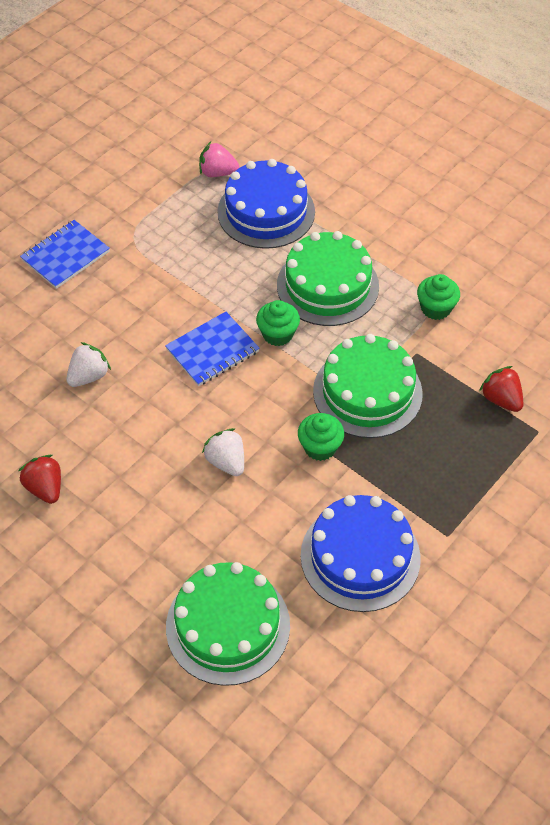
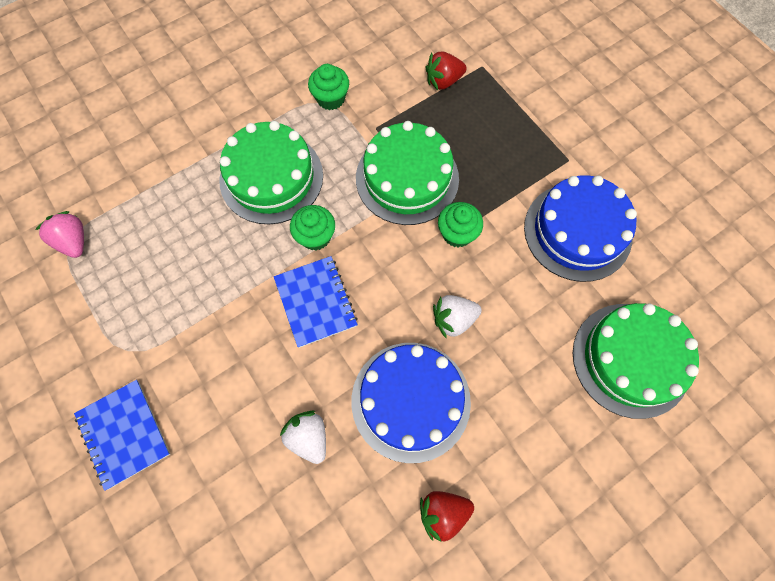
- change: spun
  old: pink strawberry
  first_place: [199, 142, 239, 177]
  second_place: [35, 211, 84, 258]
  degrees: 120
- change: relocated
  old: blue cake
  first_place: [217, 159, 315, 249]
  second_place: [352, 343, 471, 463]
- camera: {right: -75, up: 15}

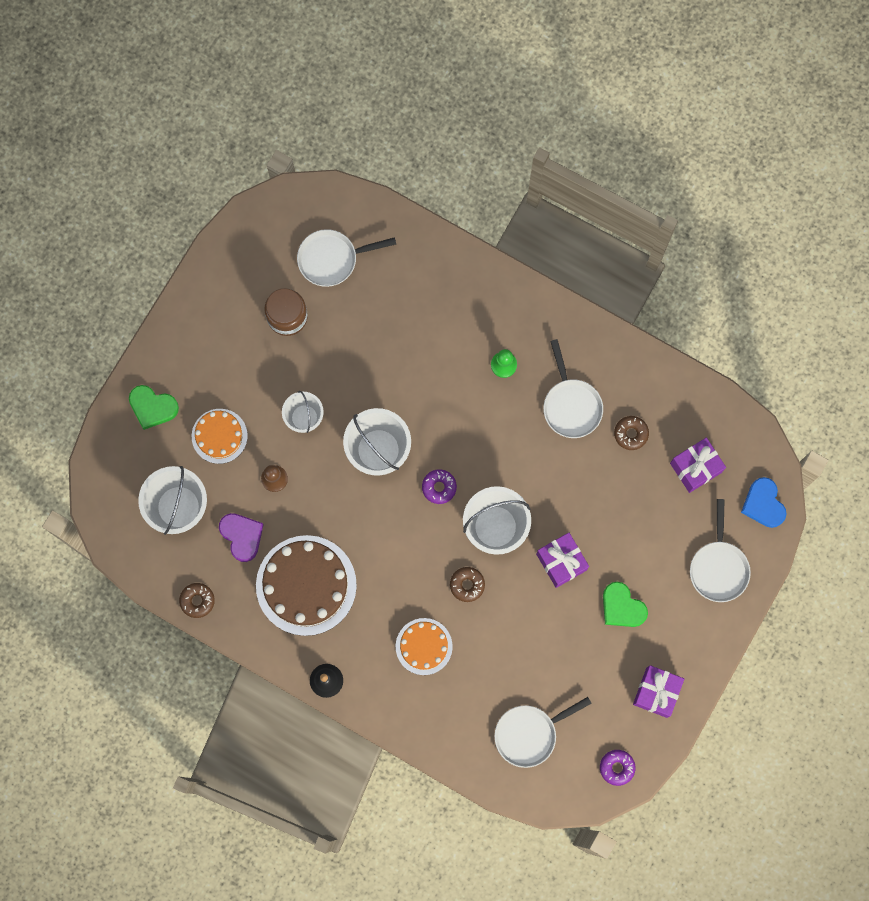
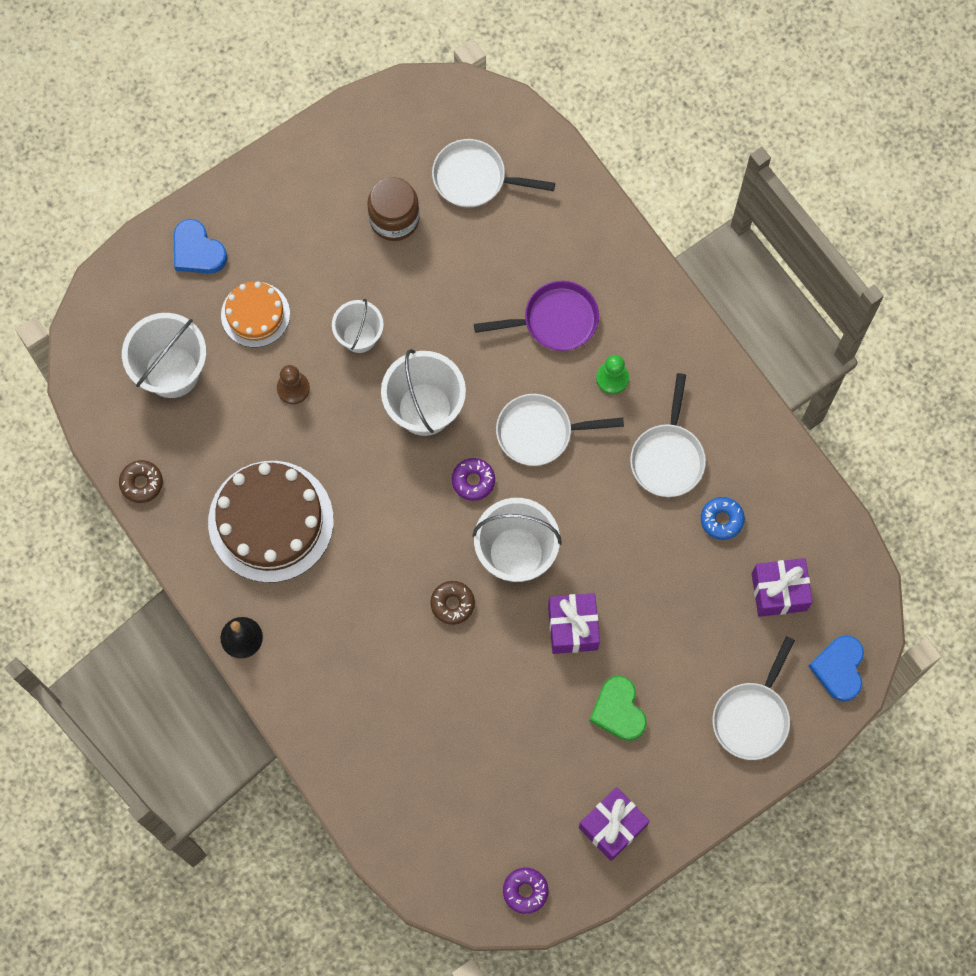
- change: colour
  old: green heart
  new: blue heart
  first_place: [129, 385, 179, 430]
  second_place: [174, 219, 227, 274]
- change: missing
  old: purple heart
  first_place: [219, 513, 264, 562]
- change: missing
  old: orange cake
  first_place: [396, 618, 453, 675]
- change: relocated
  old: white pan
  first_place: [494, 697, 592, 768]
  second_place: [496, 394, 624, 466]
- change: colour
  old: brown donut
  new: blue donut
  first_place: [614, 416, 649, 450]
  second_place: [701, 497, 745, 540]
- change: appeared
  new: purple pan
  second_place: [474, 281, 599, 351]
- camera: {right: 25, up: -5}

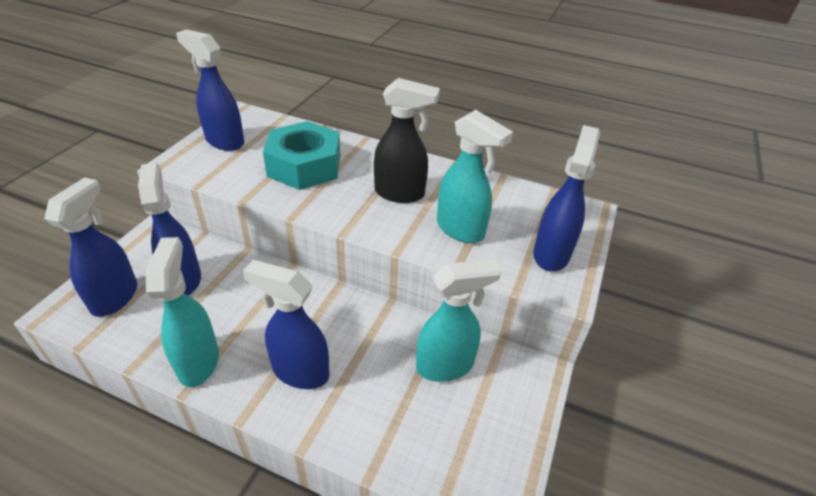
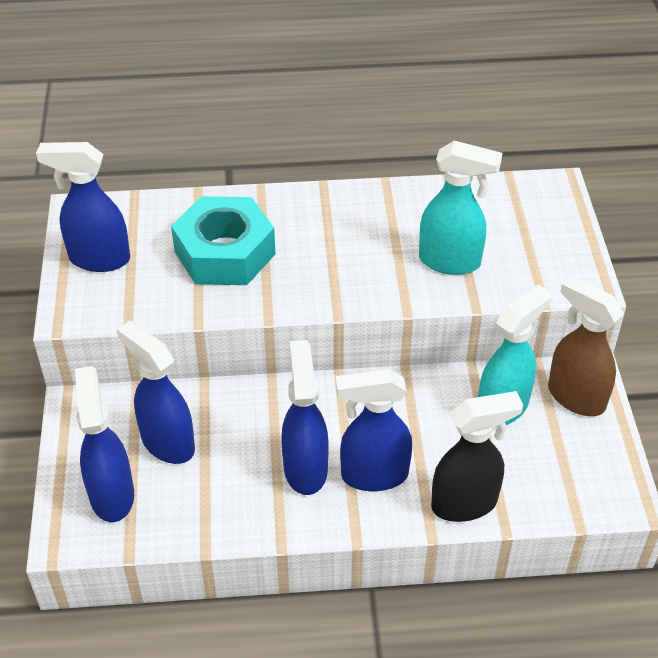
- change: missing
  old: turquoise spray bottle
  first_place: [146, 237, 219, 387]
- change: relocated
  old: black spray bottle
  first_place: [374, 78, 440, 203]
  second_place: [431, 391, 523, 522]
- change: relocated
  old: blue spray bottle
  first_place: [533, 125, 600, 271]
  second_place: [282, 340, 329, 495]
- change: appeared
  new: brown spray bottle
  second_place: [548, 276, 624, 416]
- camera: {right: -25, up: 5}

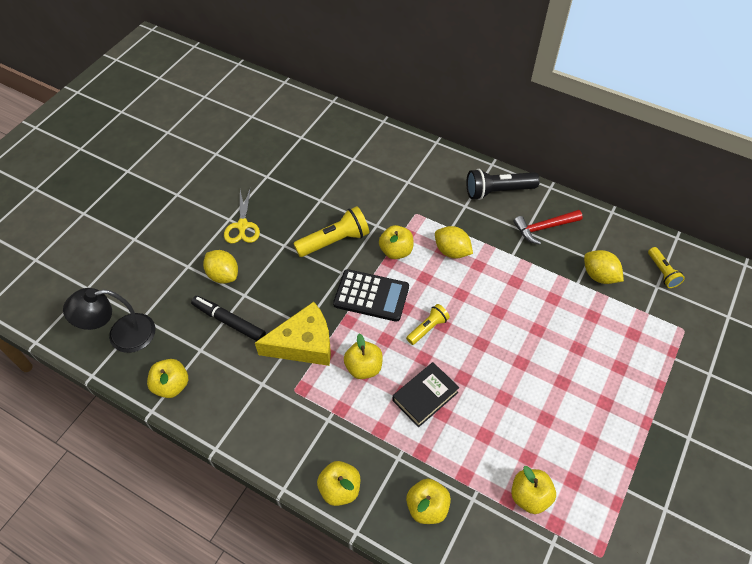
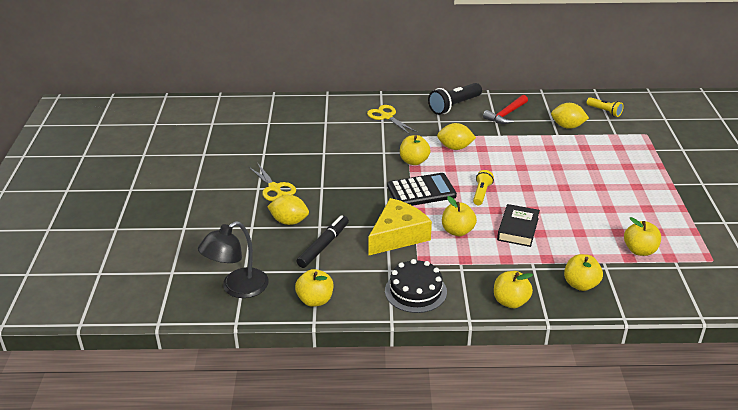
- change: spun
  old: black marker
  first_place: [191, 296, 266, 341]
  second_place: [296, 215, 349, 268]
  degrees: 120
- change: missing
  old: yellow flashlight
  first_place: [293, 206, 369, 257]
- change: appeared
  new: yellow scissors
  second_place: [367, 105, 417, 134]
- change: appeared
  new: black cake
  second_place: [385, 259, 447, 313]
- camera: {right: -30, up: -20}

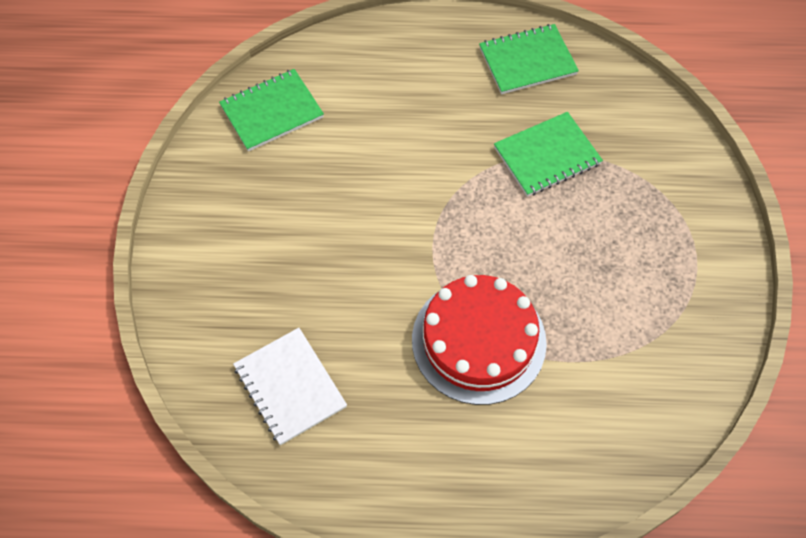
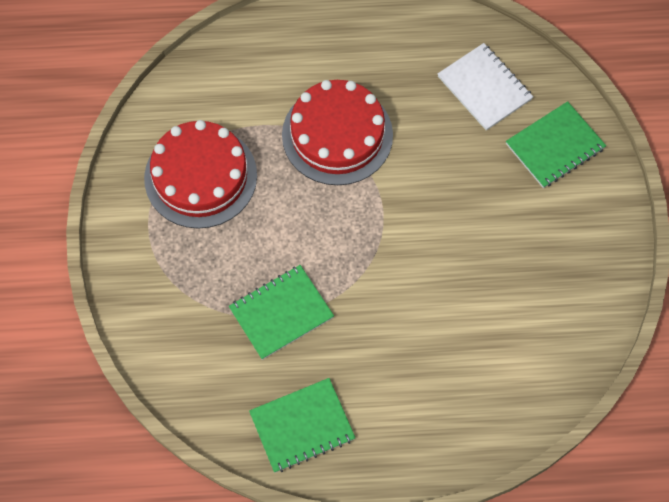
- change: relocated
  old: green notebook
  first_place: [219, 69, 324, 151]
  second_place: [506, 101, 606, 188]
- change: appeared
  new: red cake
  second_place: [144, 120, 257, 229]
- camera: {right: 175, up: 5}

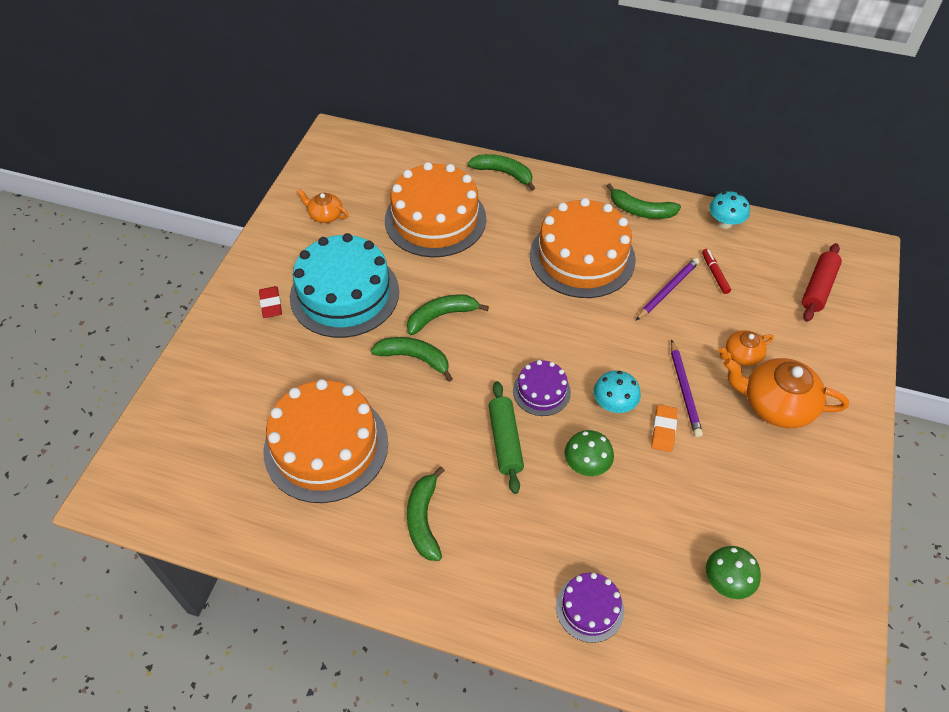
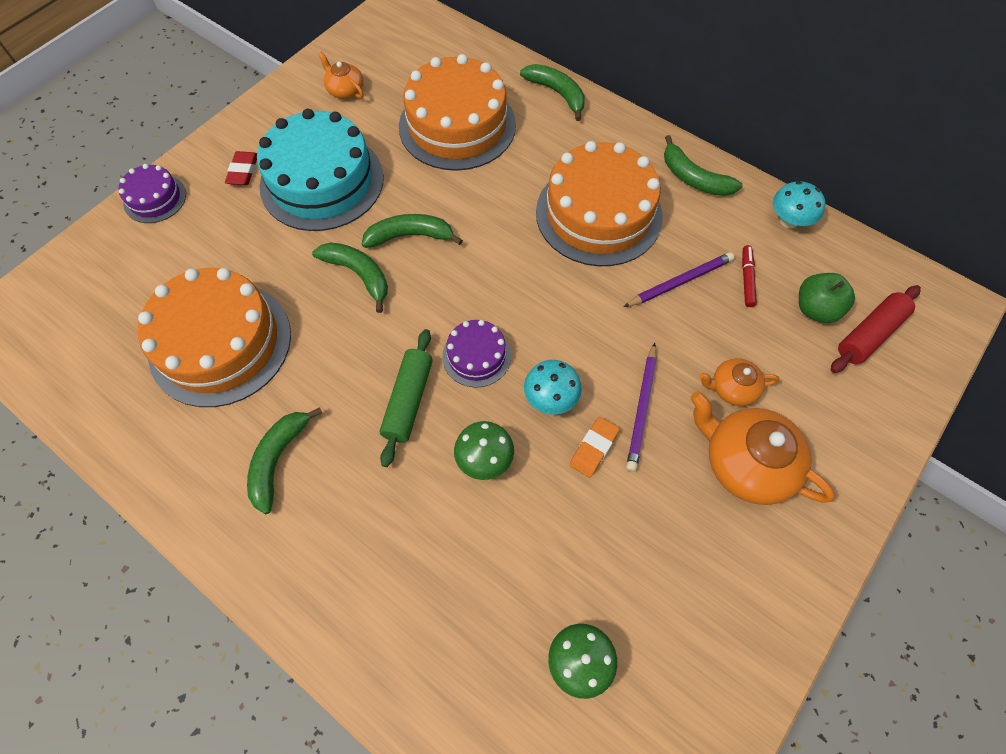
- change: relocated
  old: purple cake
  first_place: [556, 573, 624, 643]
  second_place: [118, 164, 186, 223]
- change: appeared
  new: green apple
  second_place: [799, 273, 855, 323]
- camera: {right: 20, up: 10}

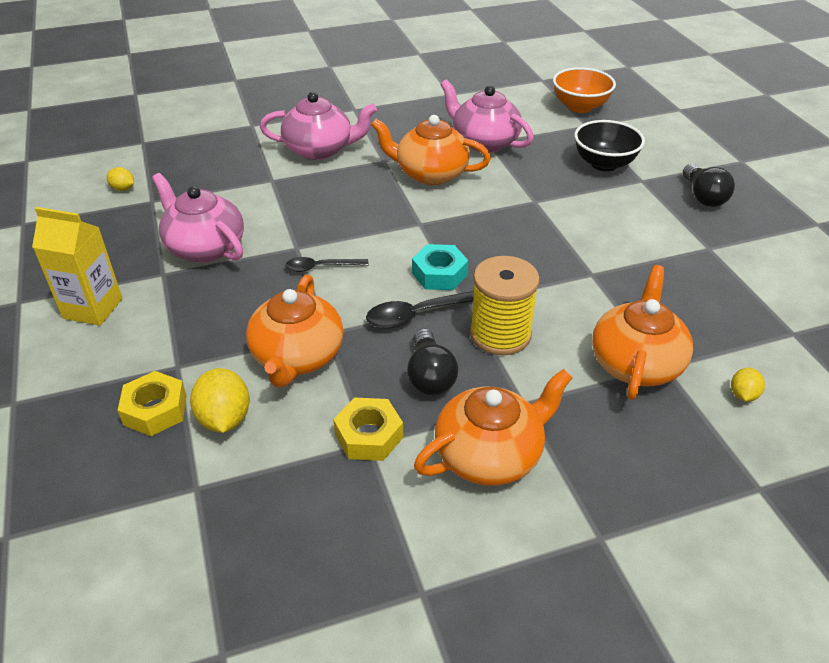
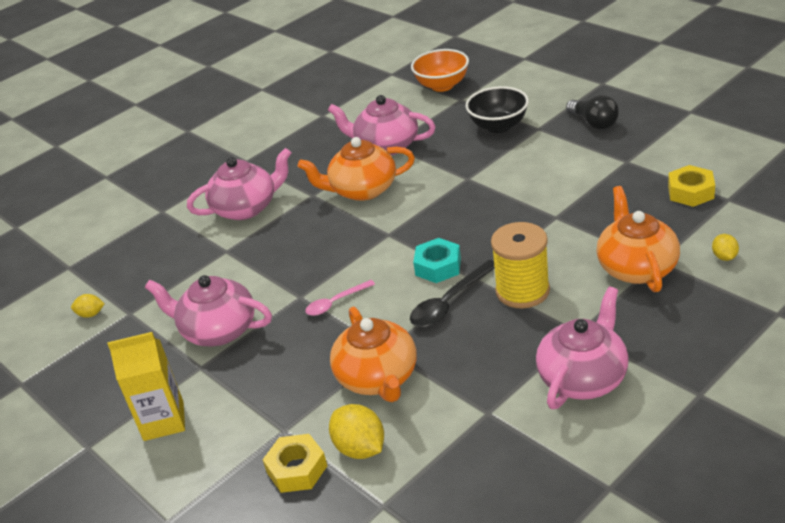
- change: colour
  old: black spoon
  new: pink spoon
  first_place: [285, 257, 369, 272]
  second_place: [305, 280, 375, 316]
- change: relocated
  old: yellow nut
  first_place: [333, 398, 403, 461]
  second_place: [668, 165, 715, 207]
- change: missing
  old: black light bulb
  first_place: [407, 328, 458, 395]
- change: colour
  old: orange teapot
  new: pink teapot
  first_place: [414, 369, 572, 486]
  second_place: [536, 287, 629, 409]
- camera: {right: -20, up: -5}

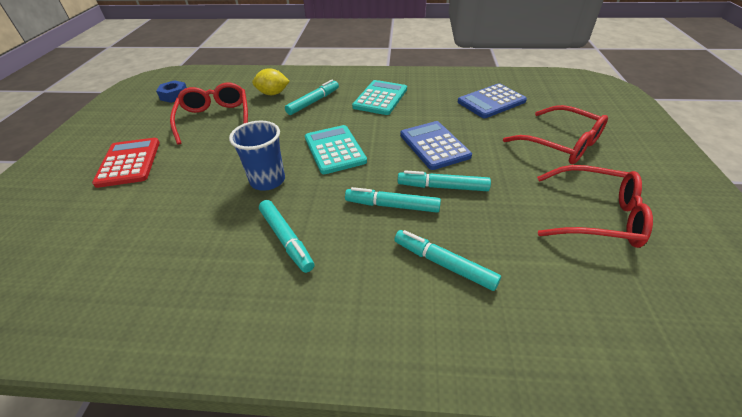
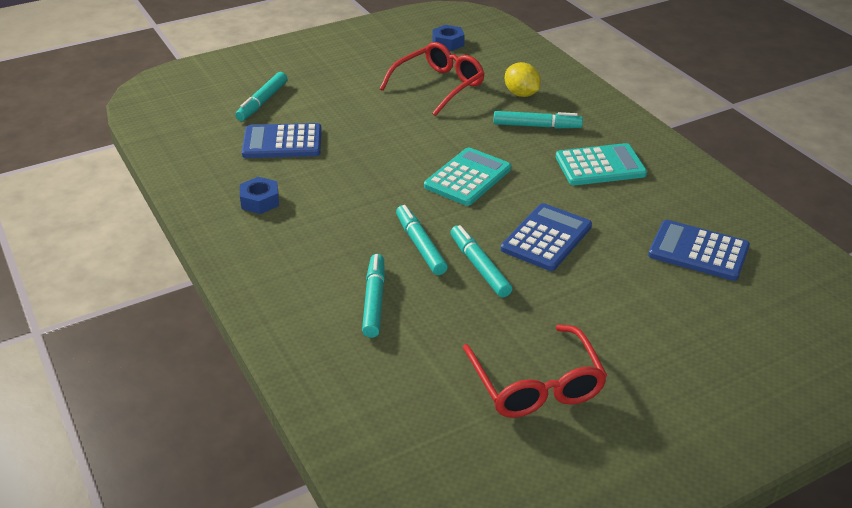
- change: missing
  old: red calculator
  first_place: [92, 138, 160, 188]
- change: missing
  old: blue cup
  first_place: [229, 121, 285, 191]
- change: relocated
  old: turquoise marker
  first_place: [259, 200, 314, 273]
  second_place: [235, 72, 287, 121]
- change: missing
  old: red glasses
  first_place: [503, 105, 608, 164]
- change: appeared
  new: blue nut
  second_place: [240, 177, 279, 214]
- change: appeared
  new: blue calculator
  second_place: [242, 123, 322, 158]
- camera: {right: 55, up: -5}

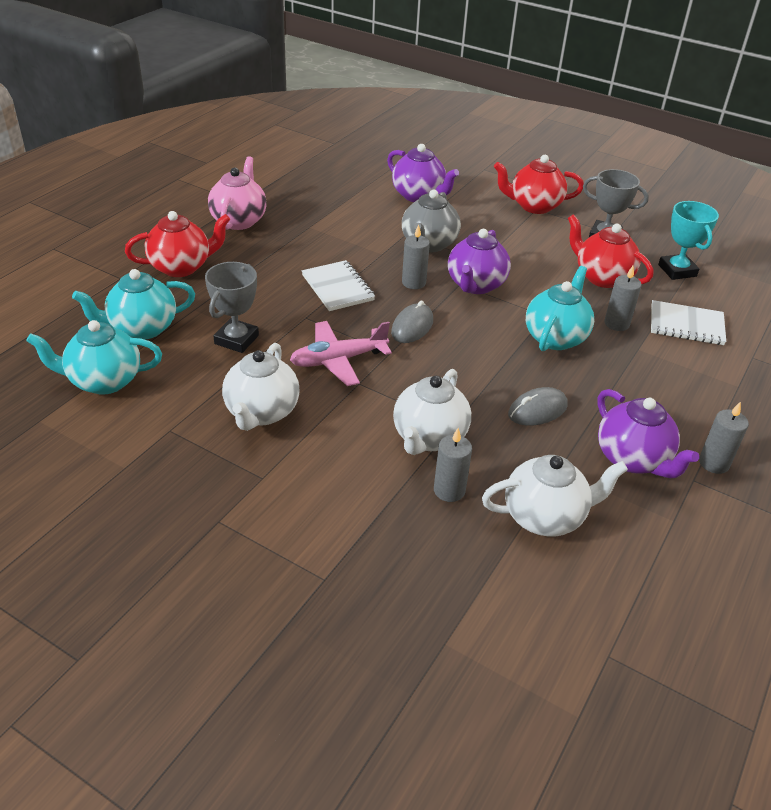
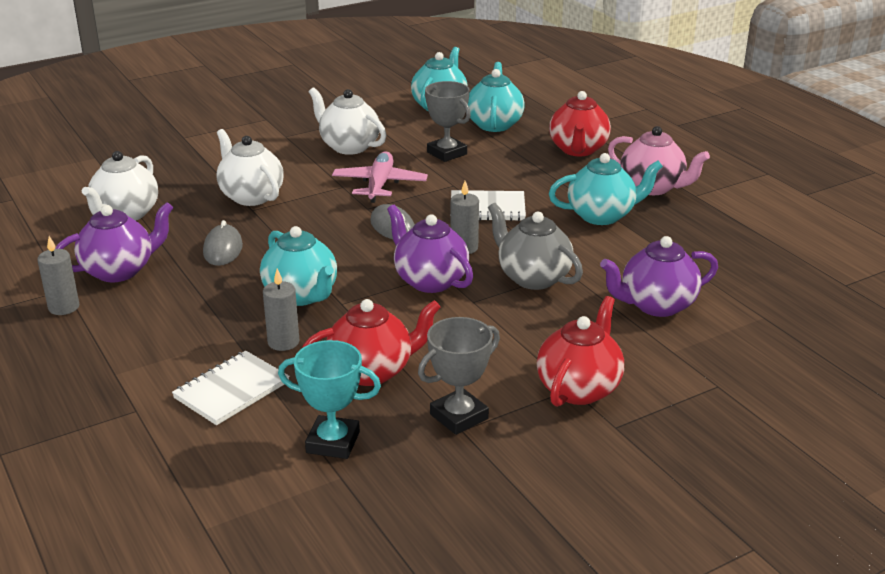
- change: missing
  old: grey candle
  first_place: [434, 428, 472, 502]
- change: spun
  old: purple teapot
  first_place: [597, 389, 699, 478]
  second_place: [55, 202, 173, 282]
  degrees: 150
- change: appeared
  new: turquoise teapot
  second_place: [549, 153, 663, 225]
- camera: {right: 120, up: -10}

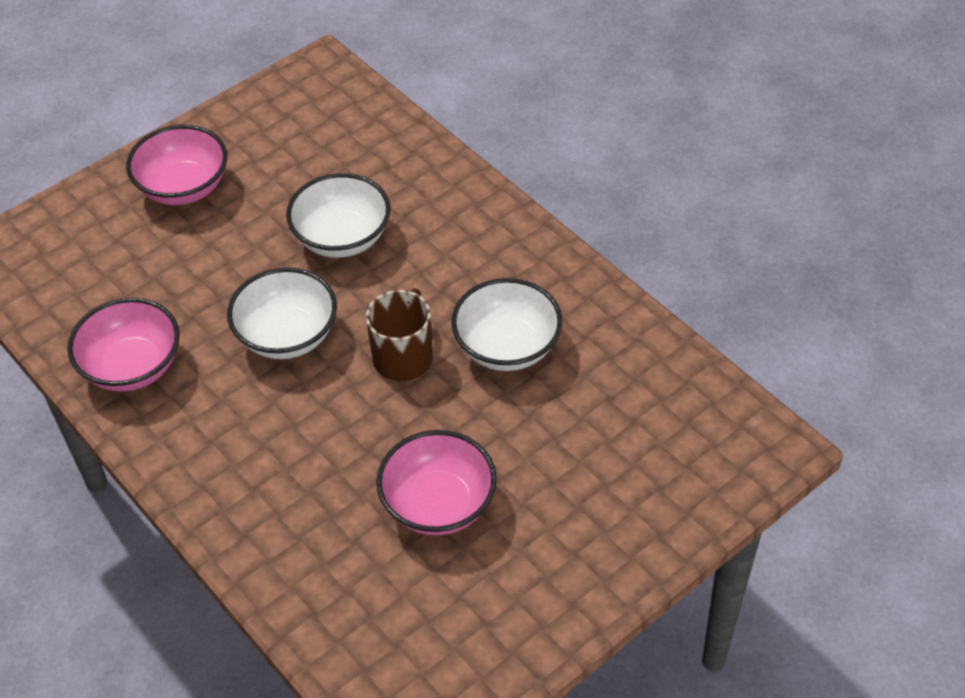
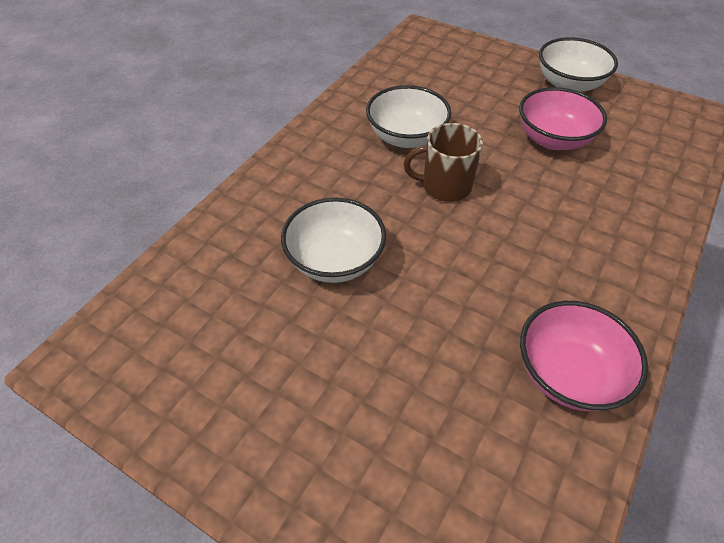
- change: missing
  old: pink bowl
  first_place: [126, 125, 227, 205]
- change: relocated
  old: white bowl
  first_place: [227, 268, 337, 359]
  second_place: [539, 37, 618, 92]
- camera: {right: -110, up: 0}

